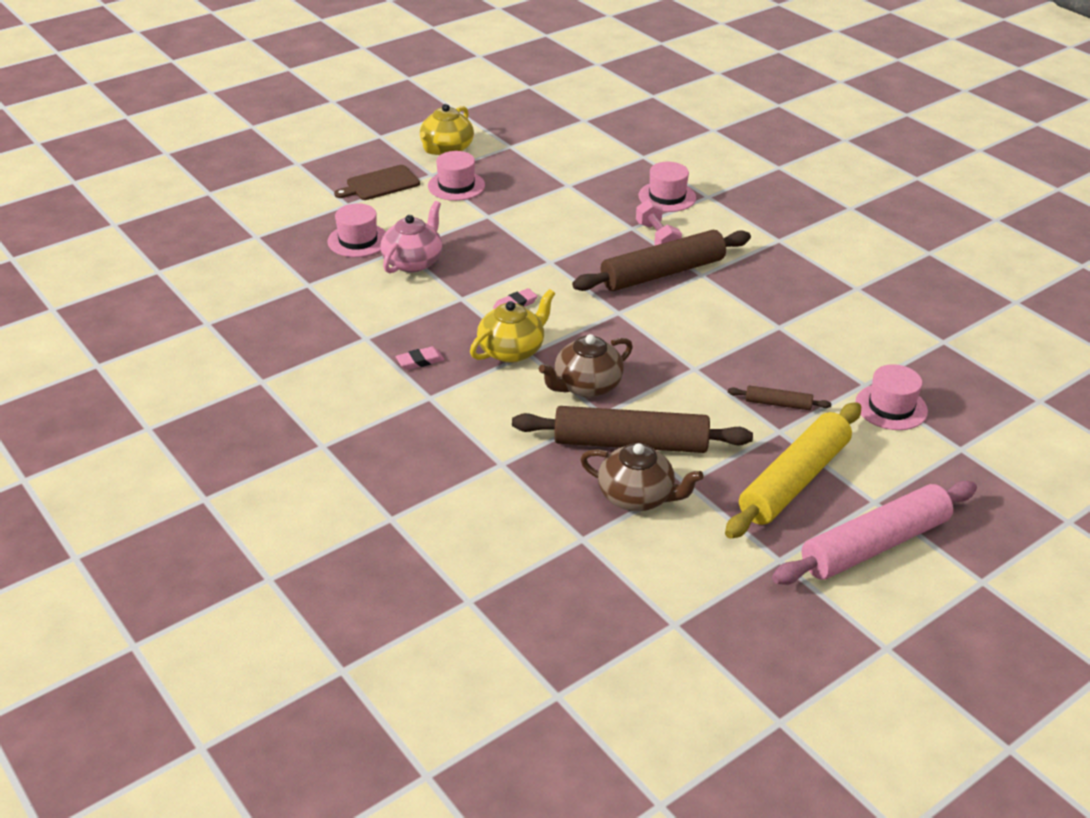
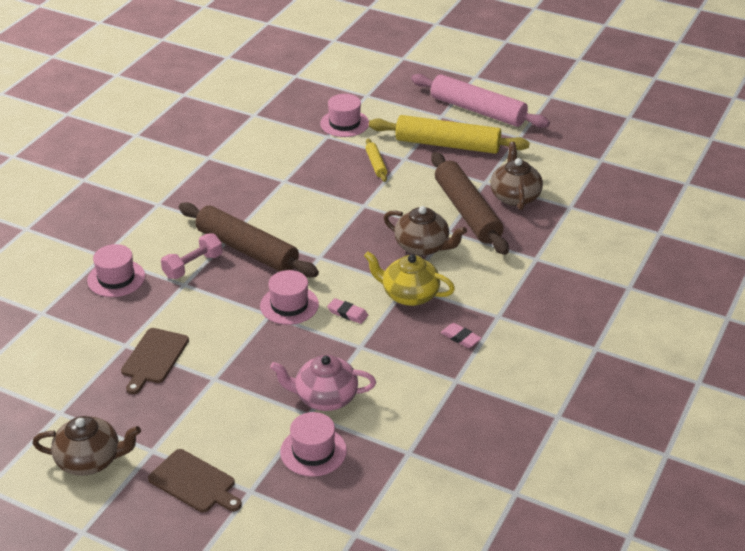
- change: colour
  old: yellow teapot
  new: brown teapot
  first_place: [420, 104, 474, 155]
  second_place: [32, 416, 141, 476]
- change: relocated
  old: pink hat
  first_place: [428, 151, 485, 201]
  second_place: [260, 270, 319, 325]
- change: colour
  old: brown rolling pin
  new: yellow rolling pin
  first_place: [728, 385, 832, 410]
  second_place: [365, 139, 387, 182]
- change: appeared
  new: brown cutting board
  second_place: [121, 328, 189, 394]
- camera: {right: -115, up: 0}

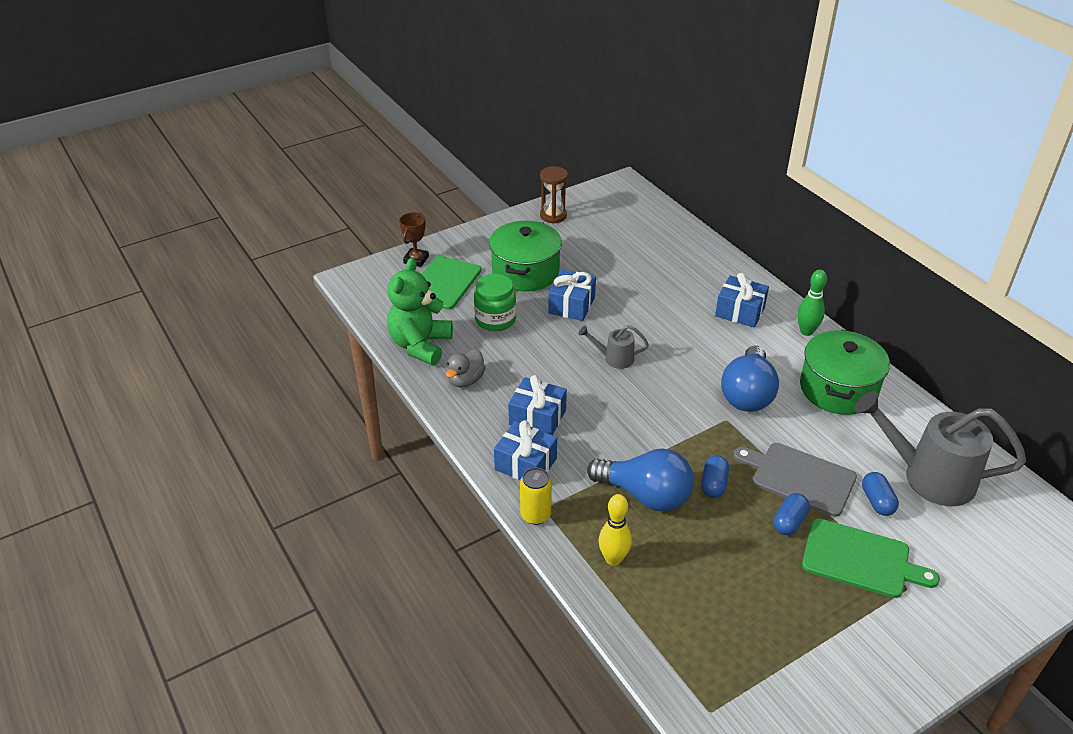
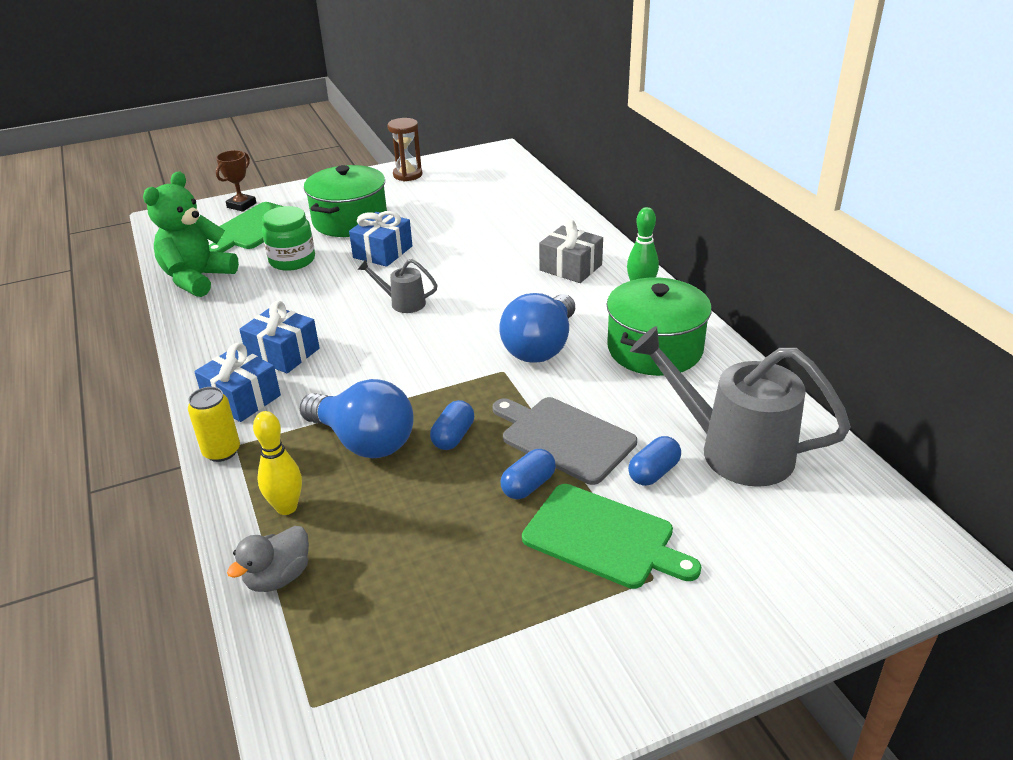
- change: relocated
  old: grey duck
  first_place: [446, 349, 485, 388]
  second_place: [227, 526, 309, 592]
- change: colour
  old: blue gift
  new: grey gift
  first_place: [715, 273, 769, 328]
  second_place: [539, 220, 603, 283]
- change: spun
  old: blue capsule
  first_place: [862, 472, 899, 516]
  second_place: [628, 436, 681, 486]
  degrees: 45
- camera: {right: 10, up: -5}

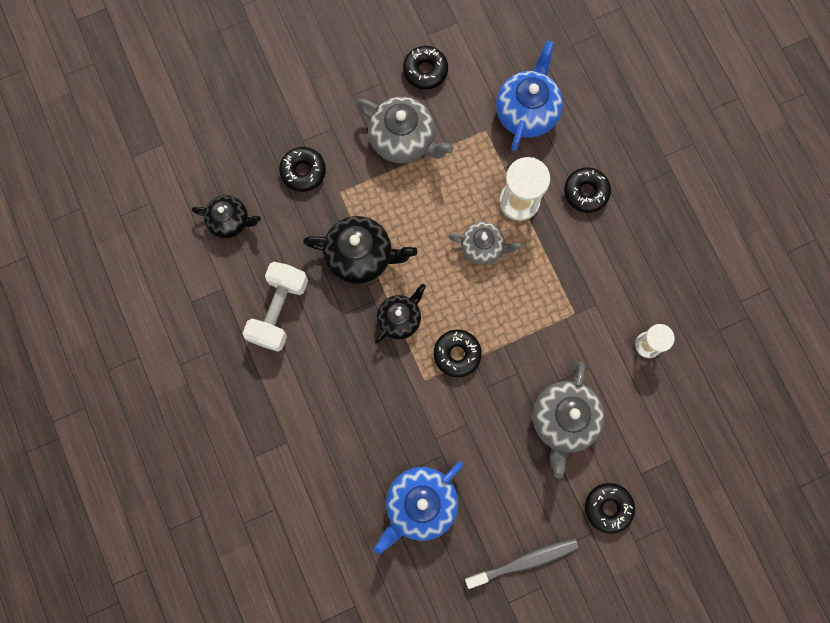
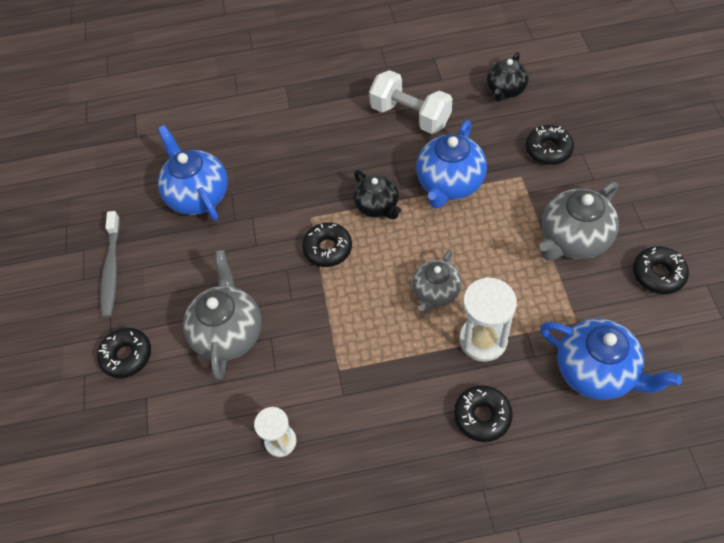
- change: colour
  old: black teapot
  new: blue teapot
  first_place: [303, 216, 417, 284]
  second_place: [416, 120, 487, 209]
- change: spun
  old: grey teapot
  first_place: [533, 362, 605, 479]
  second_place: [183, 250, 262, 380]
  degrees: 60
- camera: {right: 110, up: -20}

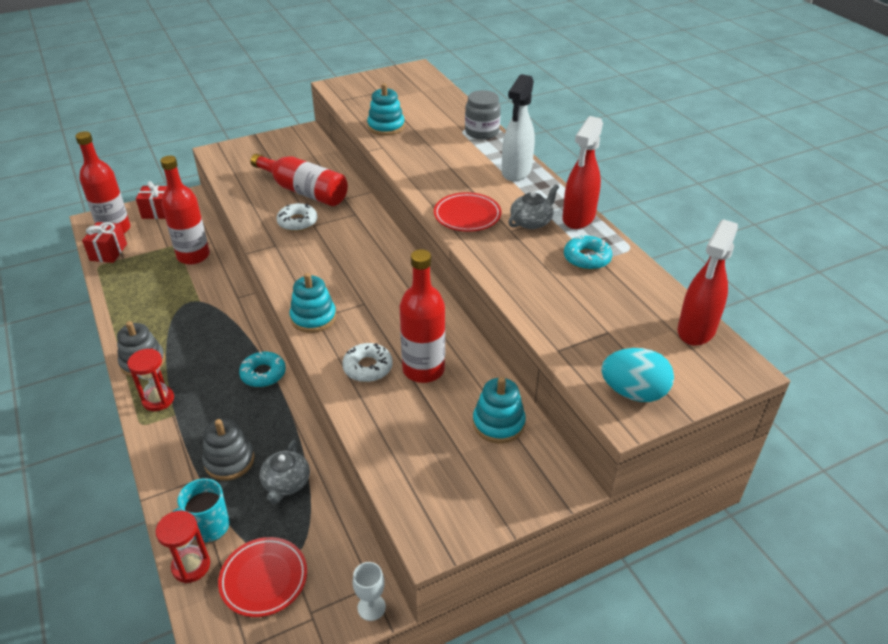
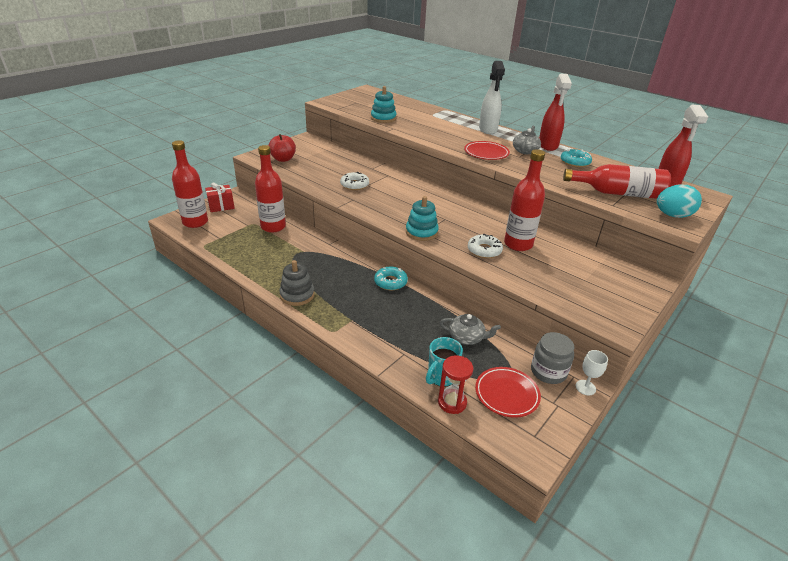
- change: missing
  old: red gift
  first_place: [82, 222, 127, 263]
- change: missing
  old: red hourglass
  first_place: [127, 349, 174, 411]
- change: missing
  old: grey stacking toy
  first_place: [202, 419, 254, 481]
- change: relocated
  old: red bottle
  first_place: [251, 153, 348, 206]
  second_place: [563, 164, 671, 199]
- change: spun
  old: grey teapot
  first_place: [260, 440, 310, 504]
  second_place: [440, 314, 501, 345]
  degrees: -60
- change: relocated
  old: grey jar
  first_place: [465, 90, 501, 139]
  second_place: [531, 332, 574, 384]
- change: missing
  old: turquoise stacking toy
  first_place: [473, 377, 526, 443]
- change: appeared
  new: red apple
  second_place: [268, 134, 296, 162]
- camera: {right: -25, up: -5}

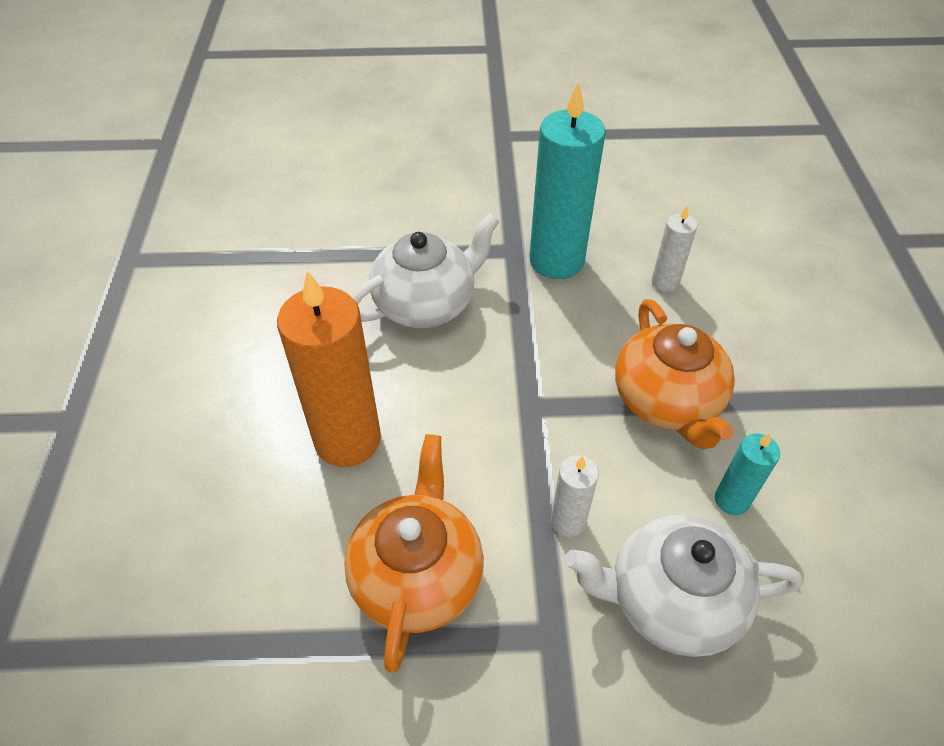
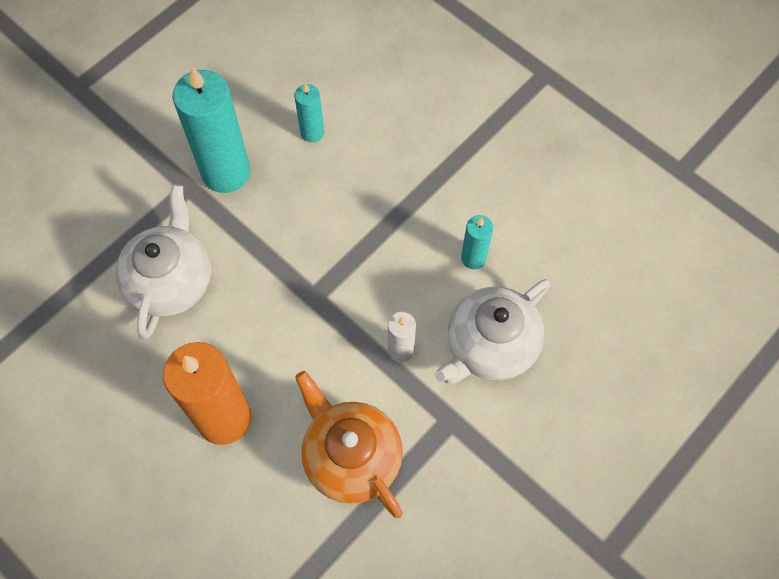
- change: missing
  old: orange teapot
  first_place: [615, 299, 735, 450]
- change: colour
  old: white candle
  new: turquoise candle
  first_place: [652, 205, 697, 292]
  second_place: [294, 83, 324, 142]
- camera: {right: -45, up: 15}

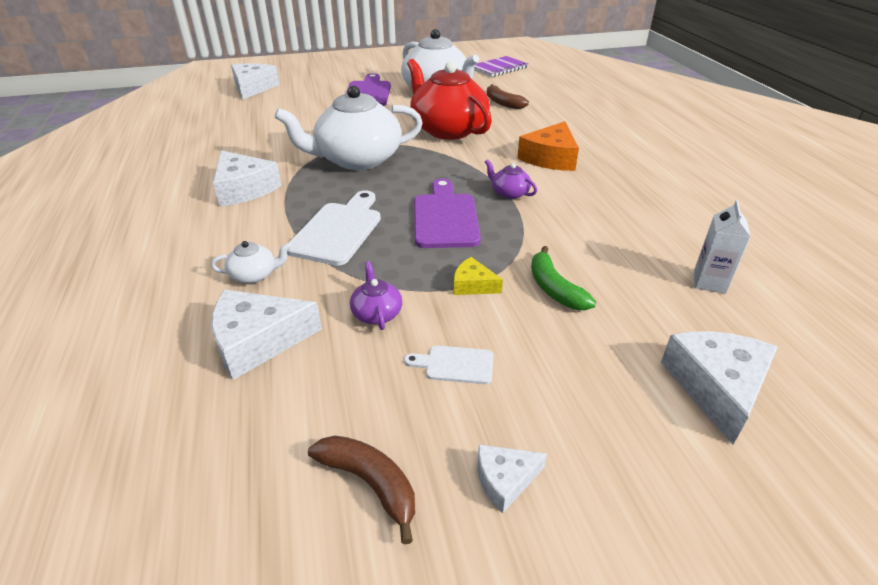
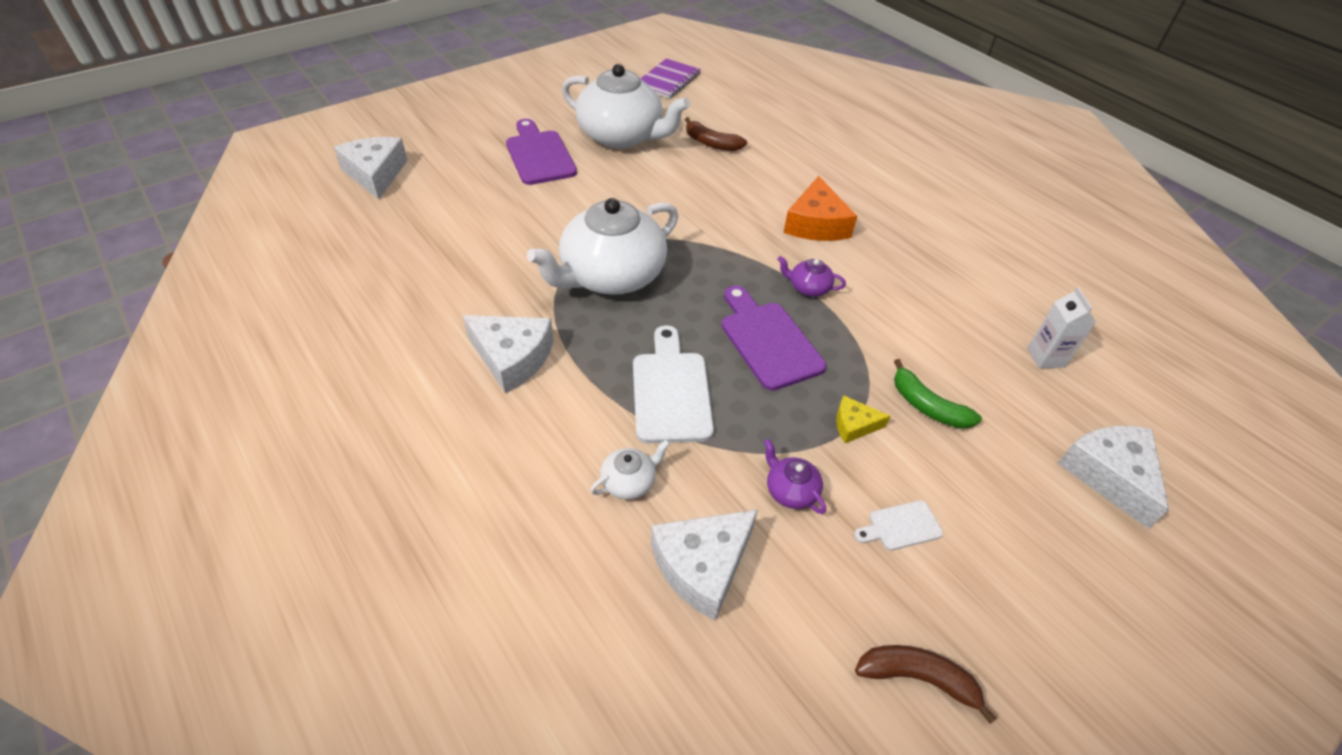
- change: missing
  old: red teapot
  first_place: [407, 59, 492, 140]
- change: missing
  old: white cheese
  first_place: [478, 445, 547, 513]
- camera: {right: -25, up: 10}

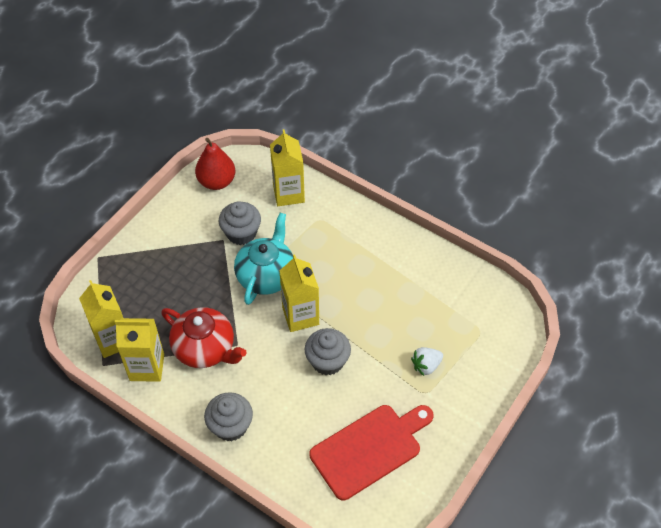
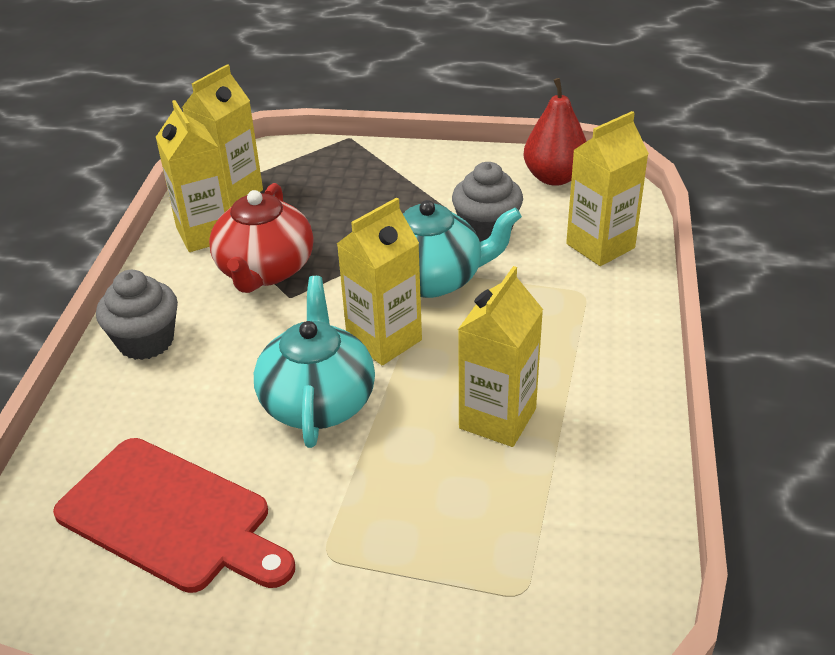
- change: exchanged
  old: grey cupcake
  new: turquoise teapot
  first_place: [305, 328, 351, 375]
  second_place: [254, 276, 375, 448]
- change: missing
  old: white strawberry
  first_place: [411, 347, 443, 376]
- change: appeared
  new: yellow carton
  second_place: [458, 266, 543, 447]
- camera: {right: 65, up: -15}

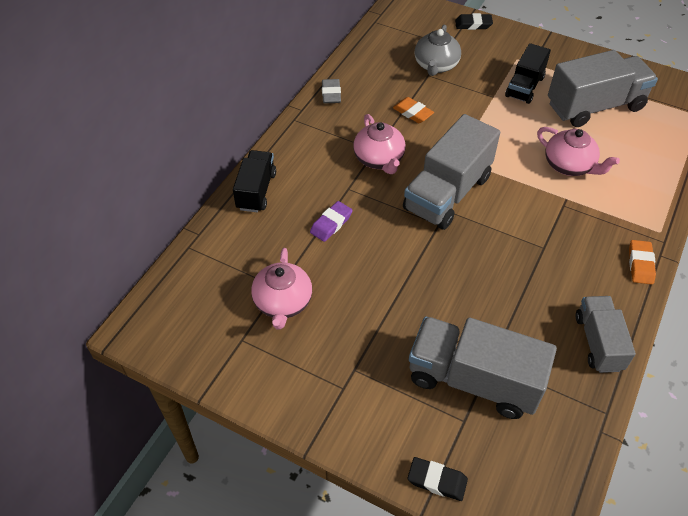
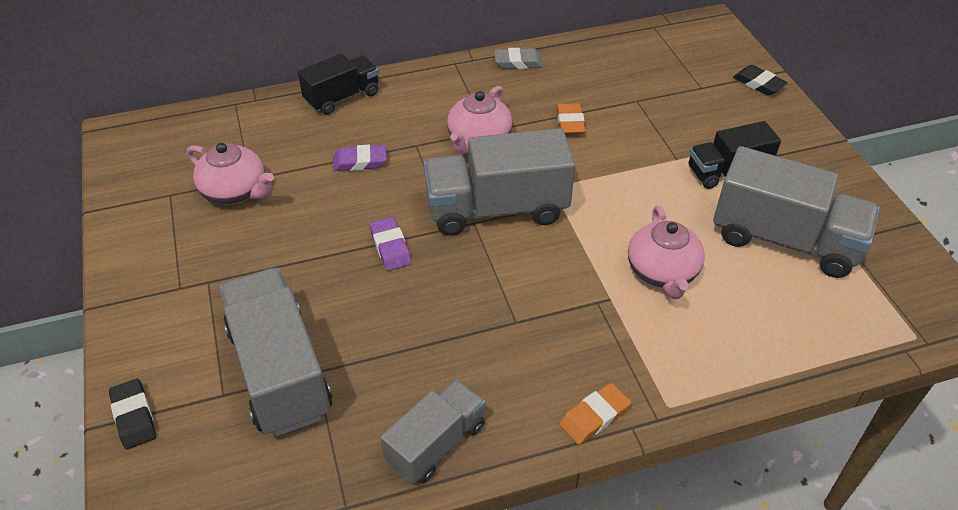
- change: spun
  old: pink teapot
  first_place: [251, 248, 312, 330]
  second_place: [187, 143, 274, 205]
  degrees: -105
- change: spun
  old: grey eraser
  first_place: [322, 79, 341, 103]
  second_place: [494, 48, 543, 69]
  degrees: 45
- change: missing
  old: grey teapot
  first_place: [414, 25, 461, 76]
- change: appeared
  new: purple eraser
  second_place: [370, 217, 412, 271]
- camera: {right: 45, up: -5}

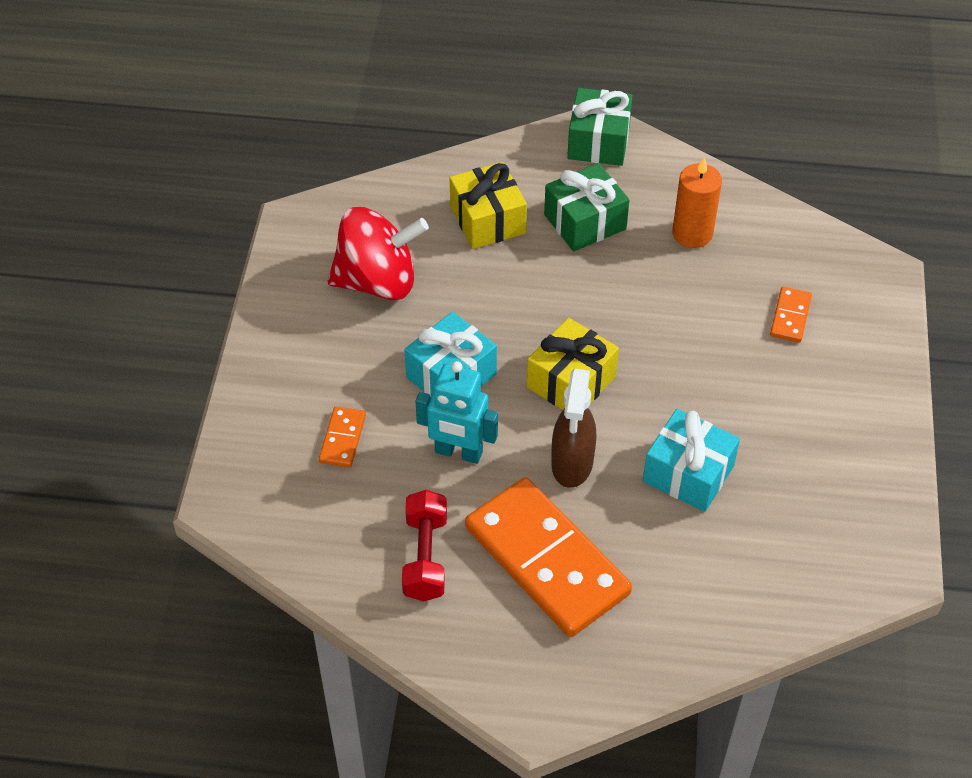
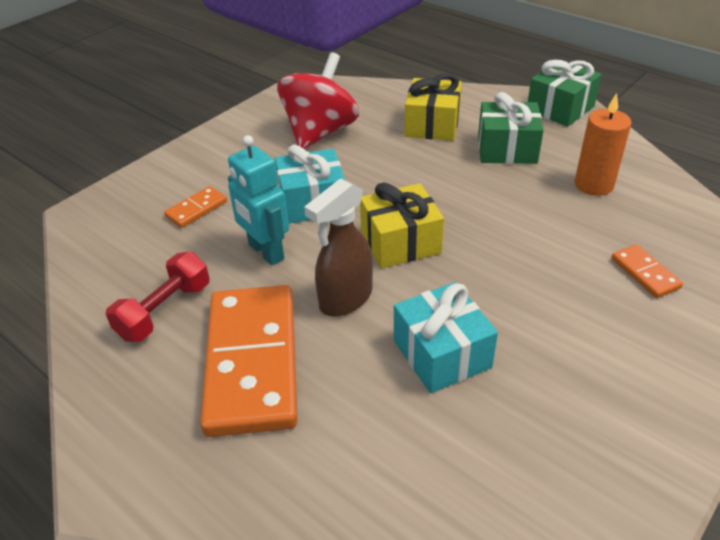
- change: spun
  old: red spinning top
  first_place: [328, 207, 429, 300]
  second_place: [277, 52, 359, 149]
  degrees: -90
- change: spun
  old: orange domino
  first_place: [770, 287, 812, 343]
  second_place: [611, 244, 683, 298]
  degrees: -75
- camera: {right: 35, up: -10}

